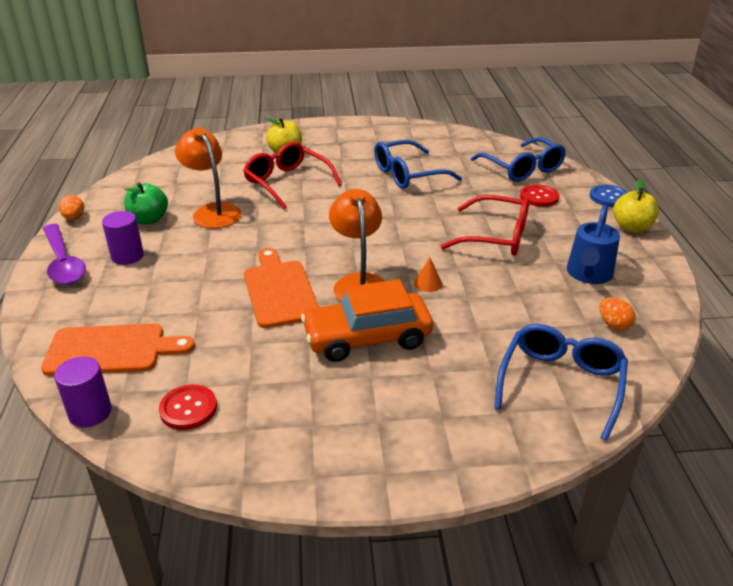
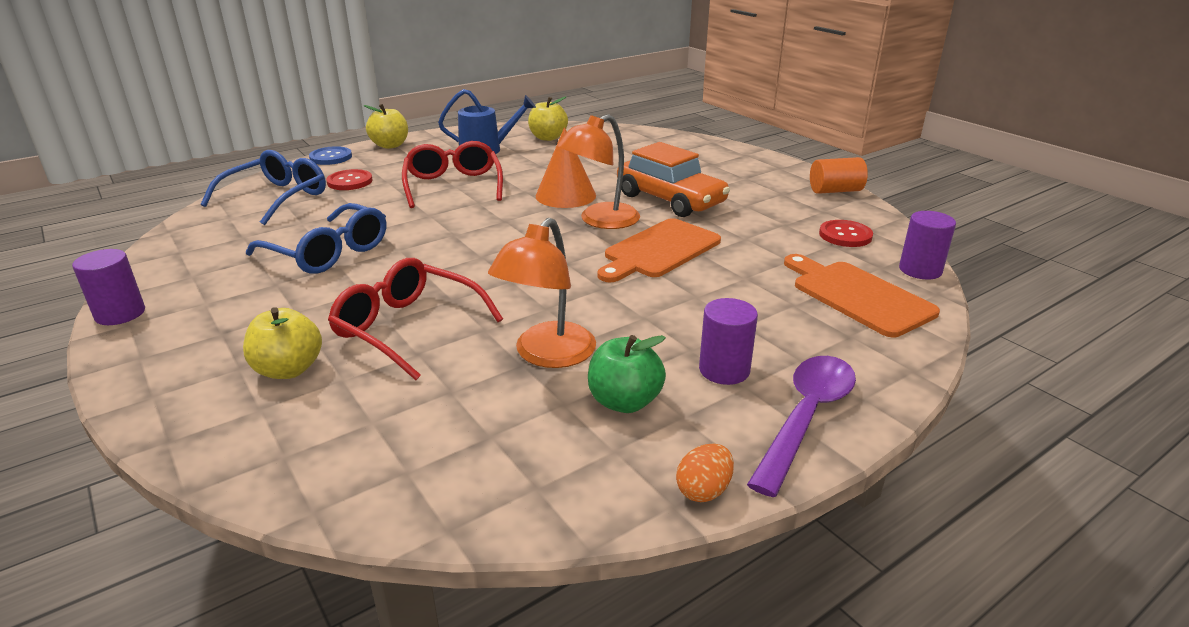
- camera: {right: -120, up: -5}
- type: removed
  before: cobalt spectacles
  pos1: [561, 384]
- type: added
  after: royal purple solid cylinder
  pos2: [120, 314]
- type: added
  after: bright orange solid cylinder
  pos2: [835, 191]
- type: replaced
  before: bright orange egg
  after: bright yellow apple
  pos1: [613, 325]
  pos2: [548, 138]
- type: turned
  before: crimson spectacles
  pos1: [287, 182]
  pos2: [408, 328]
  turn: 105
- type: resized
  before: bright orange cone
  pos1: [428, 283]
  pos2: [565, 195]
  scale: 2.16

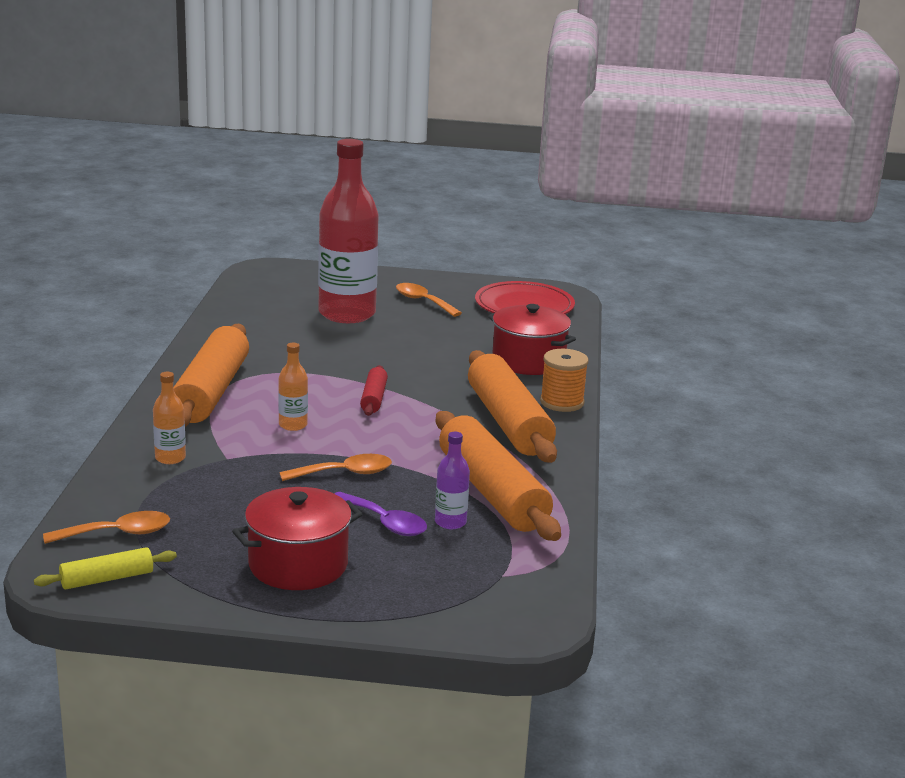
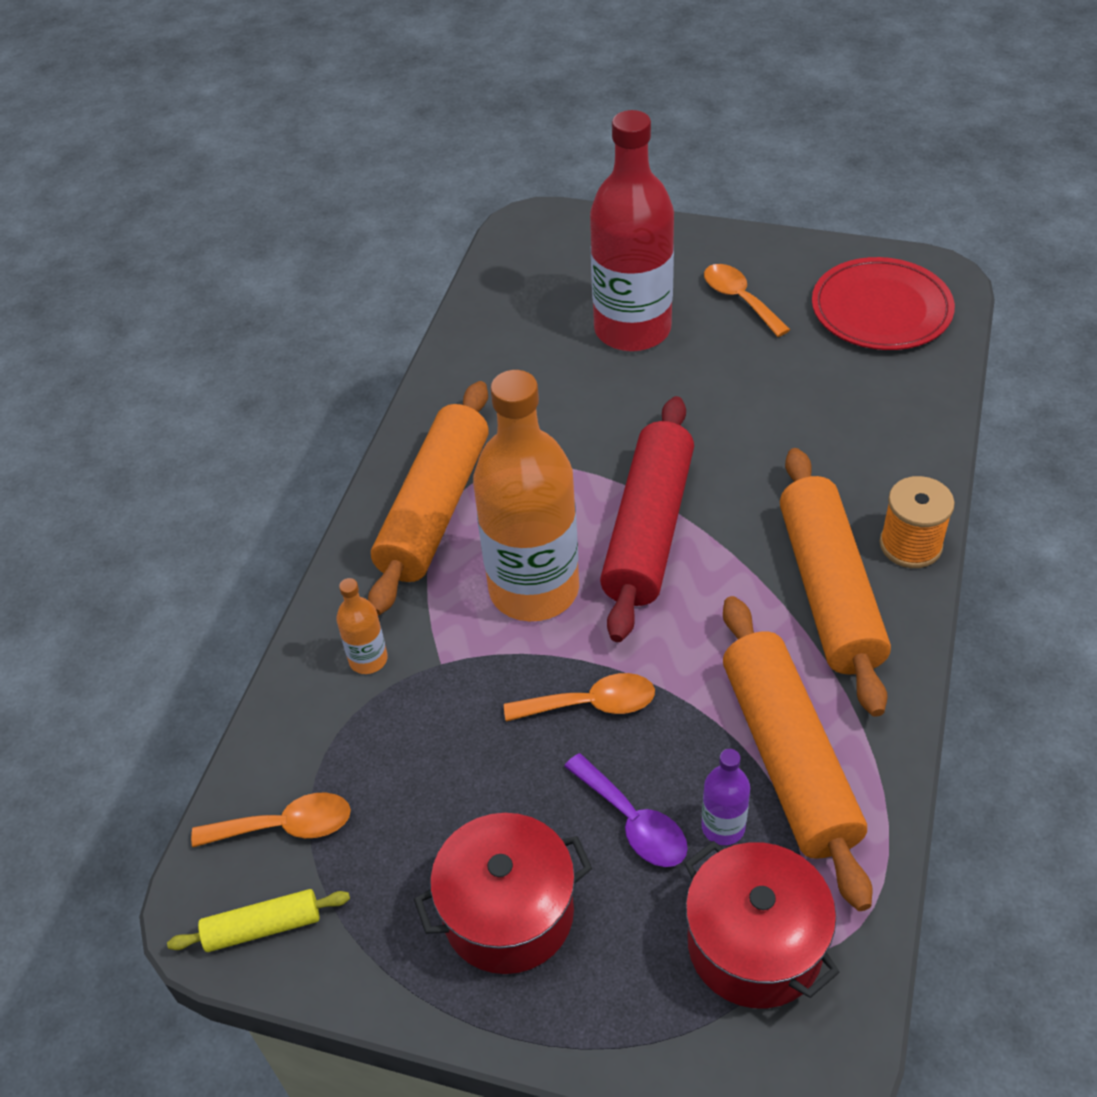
- camera: {right: 15, up: 25}
- type: moved
  before: crimson pot
  pos1: [528, 361]
  pos2: [754, 944]
- type: resized
  before: bright orange flask
  pos1: [293, 425]
  pos2: [534, 589]
  scale: 2.39
- type: resized
  before: crimson rolling pin
  pos1: [373, 398]
  pos2: [648, 529]
  scale: 2.13

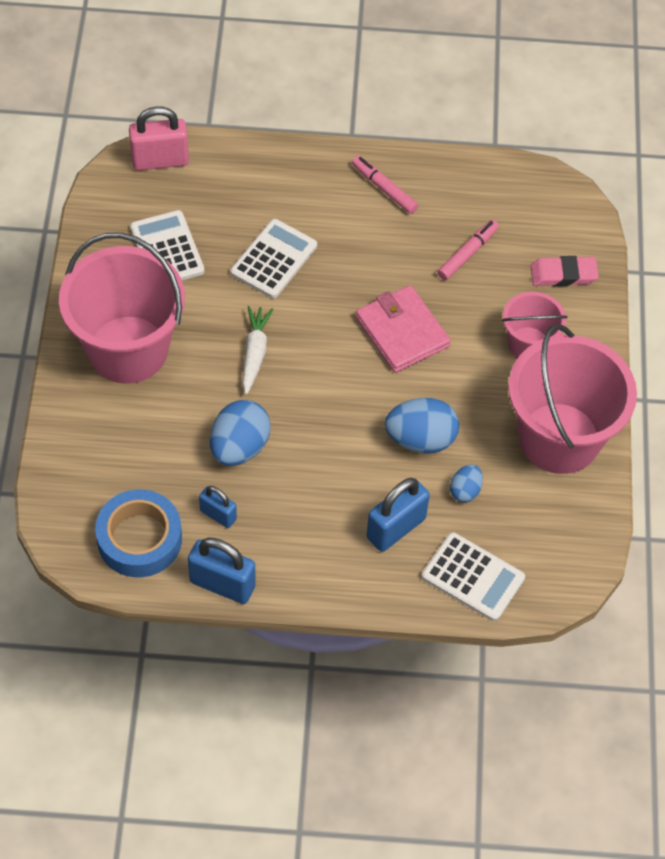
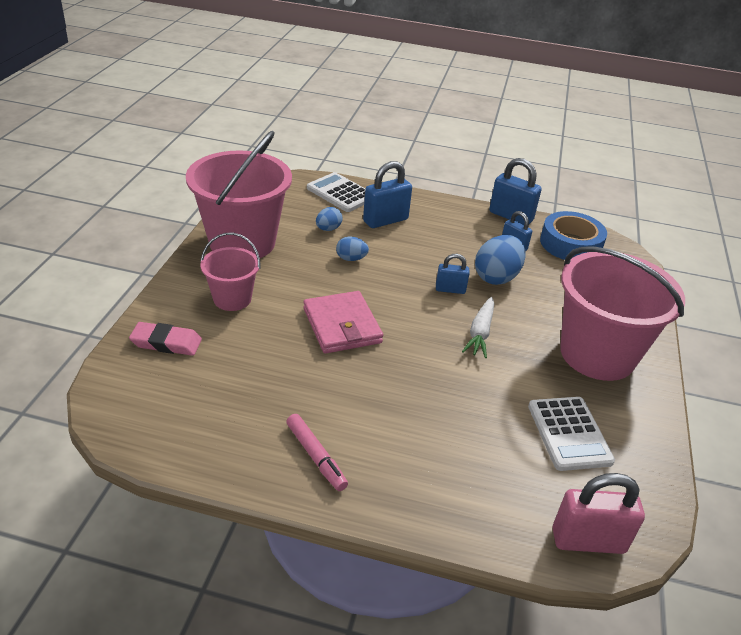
- camera: {right: -170, up: -20}
- type: removed
  before: snow-white pocket calculator
  pos1: [274, 259]
- type: removed
  before: rosy felt pen
  pos1: [467, 253]
- type: added
  after: cobalt lock
  pos2: [450, 289]
- type: resized
  before: cobalt egg
  pos1: [420, 439]
  pos2: [351, 259]
  scale: 0.55

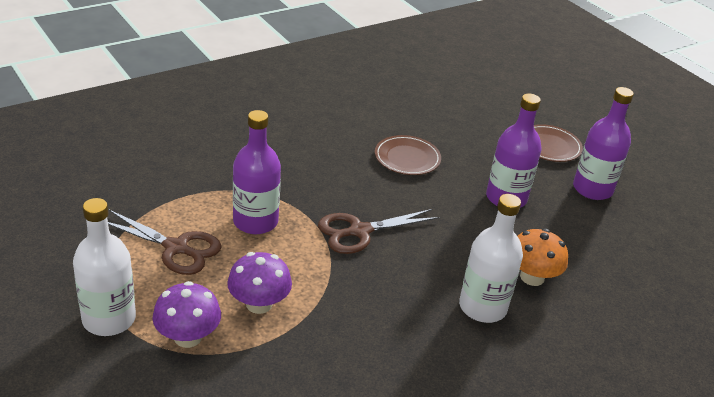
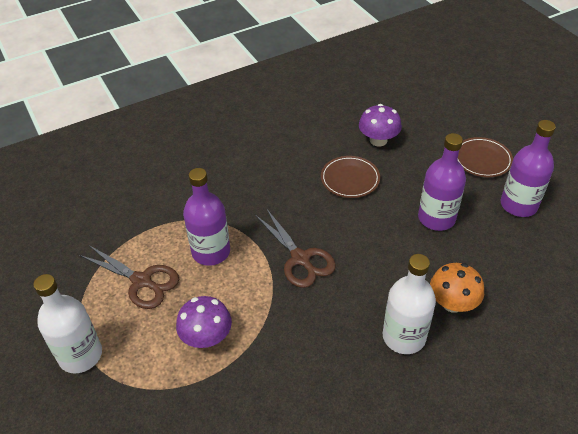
- camera: {right: 10, up: 10}
- type: moved
  before: royal purple fungus
  pos1: [188, 337]
  pos2: [378, 140]
- type: turned
  before: dark brown shears
  pos1: [359, 231]
  pos2: [300, 259]
  turn: -105

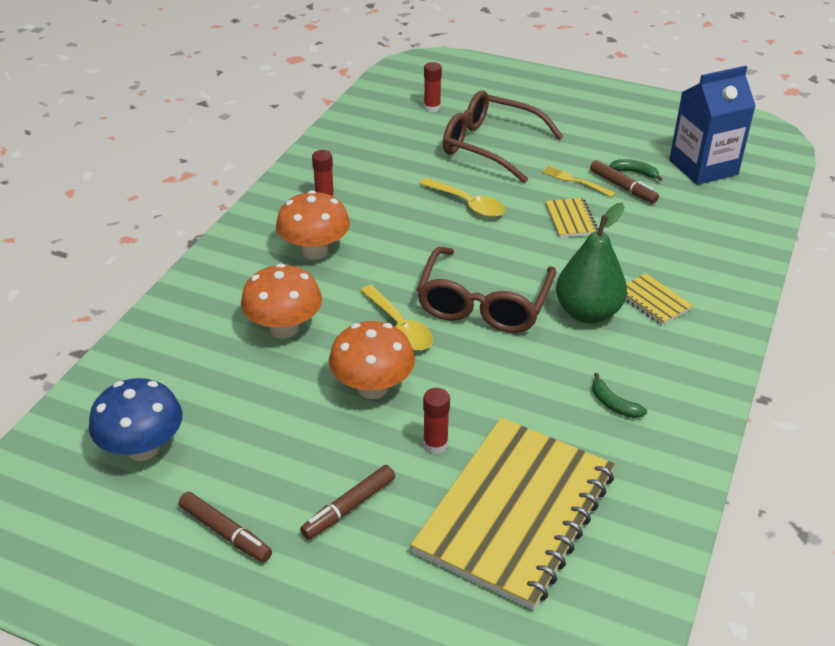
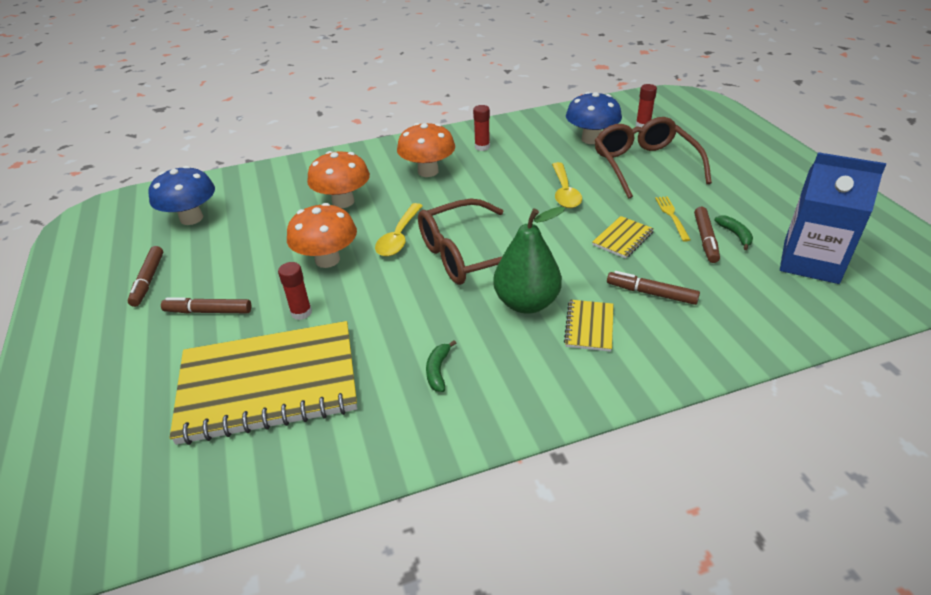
- camera: {right: 50, up: 0}
- type: added
  after: cobalt fungus
  pos2: [591, 139]
- type: added
  after: dark brown felt pen
  pos2: [651, 293]

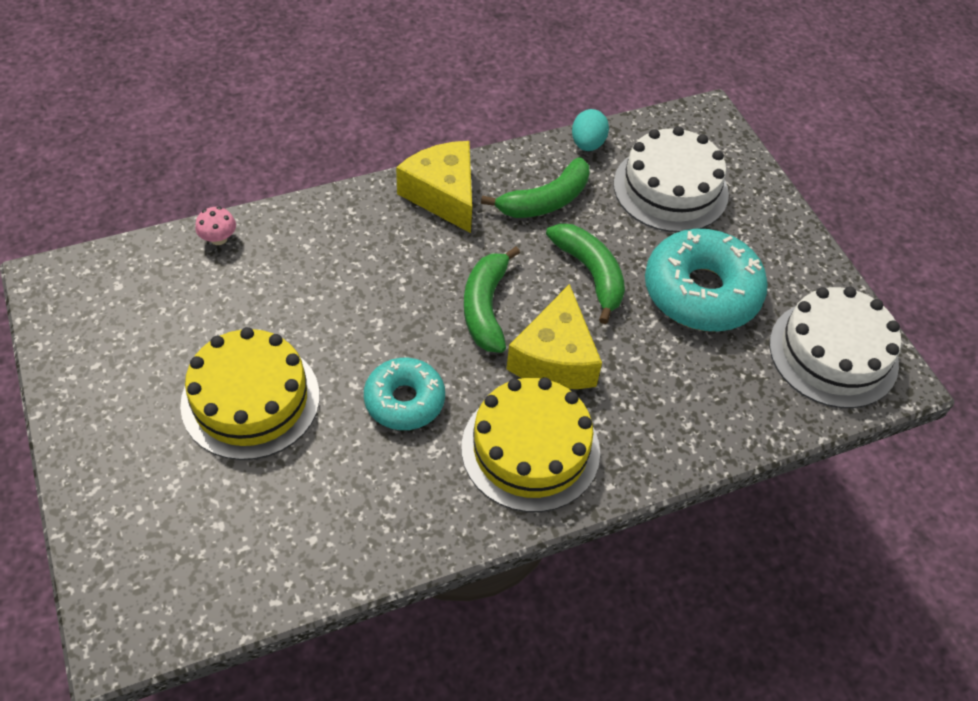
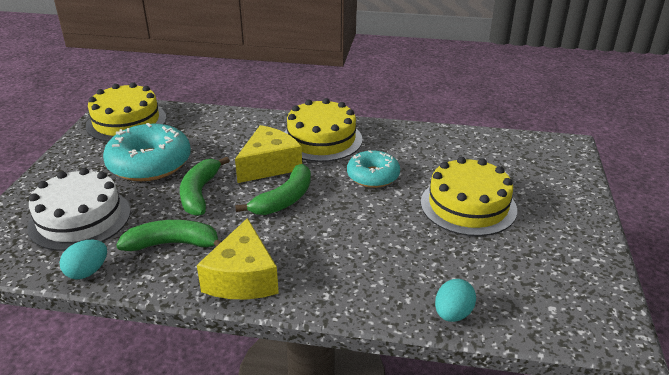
- camera: {right: -145, up: -20}
- type: replaced
  before: rosy fungus
  after: turquoise egg
  pos1: [218, 238]
  pos2: [452, 314]
- type: recoloured
  before: snow-white layer cake
  after: bright yellow layer cake
  pos1: [833, 353]
  pos2: [126, 122]

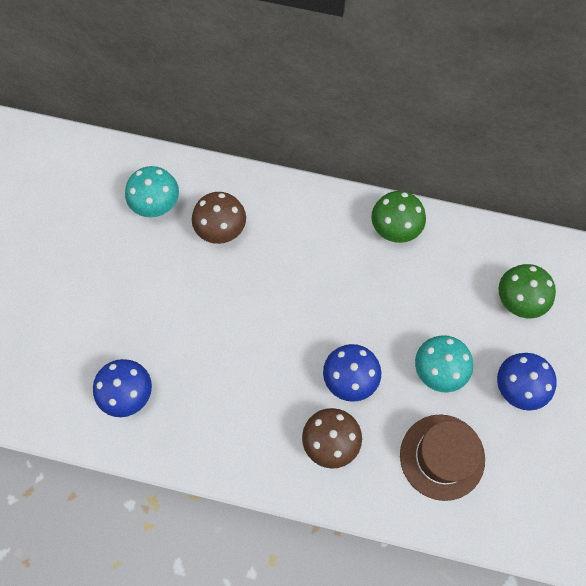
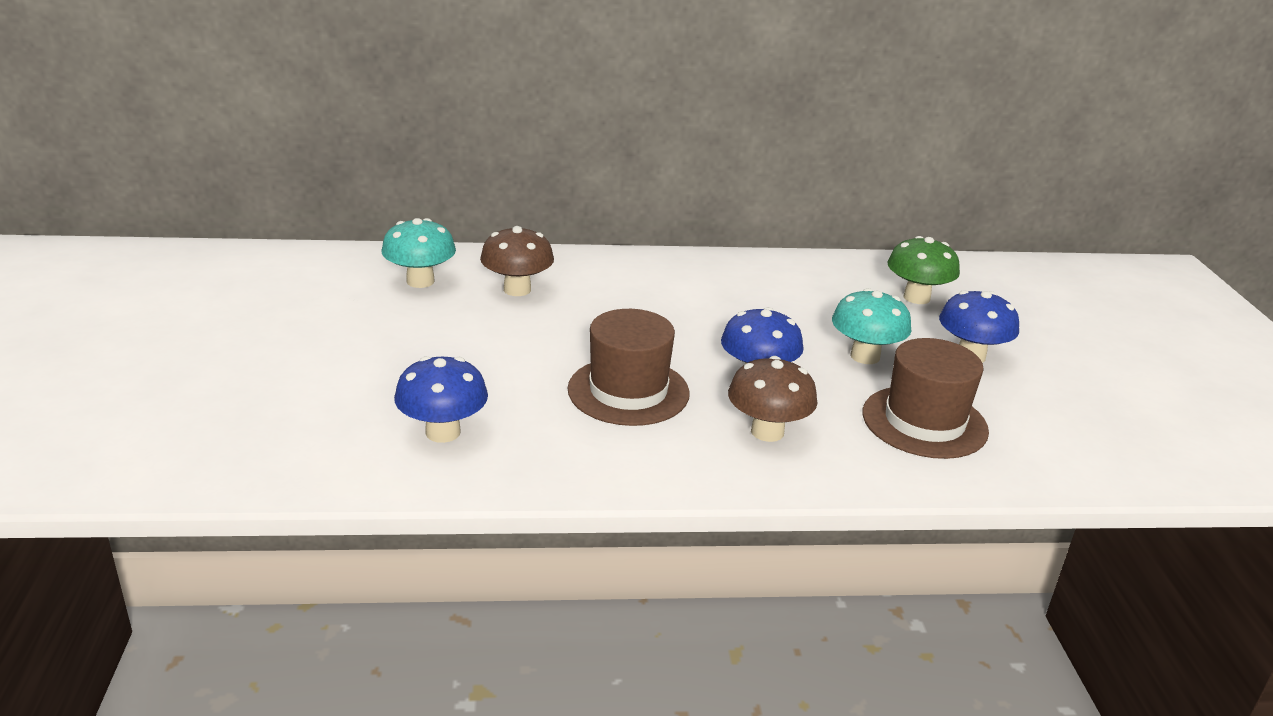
- camera: {right: -20, up: -40}
- type: removed
  before: green fungus
  pos1: [395, 228]
- type: added
  after: dark brown tall hat
  pos2: [628, 391]

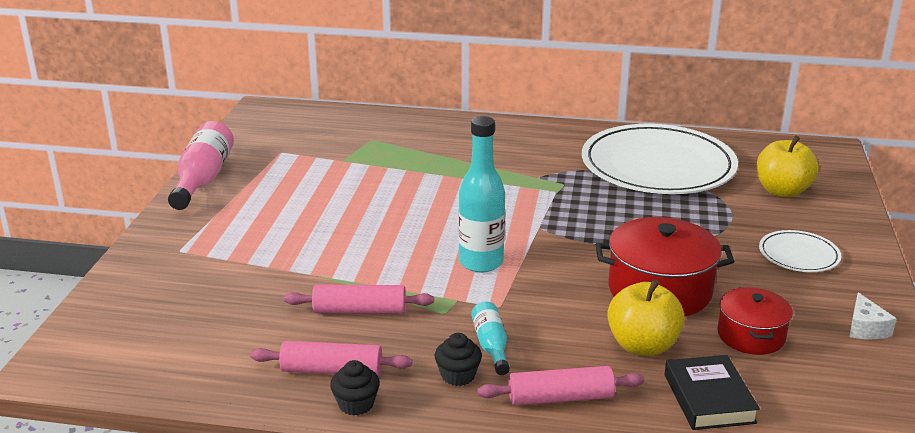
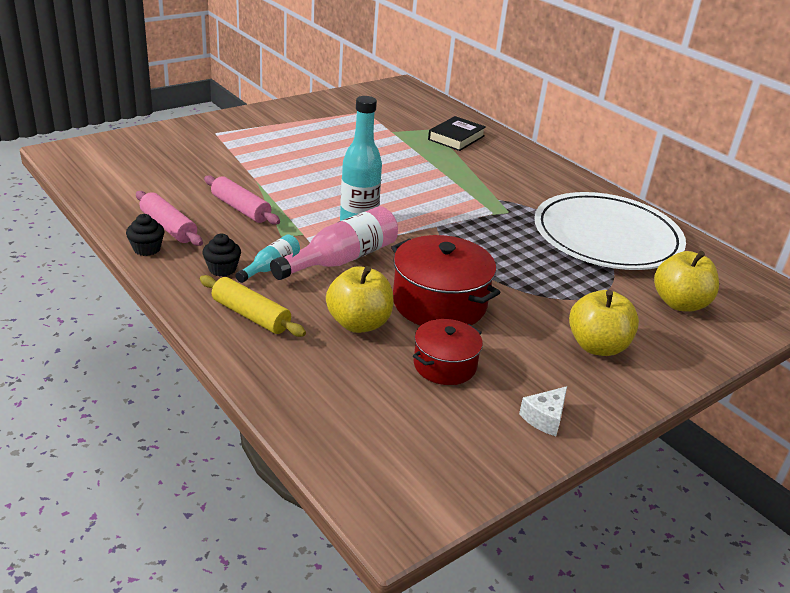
- camera: {right: 40, up: 5}
- type: moved
  before: rosy flask
  pos1: [203, 179]
  pos2: [341, 259]
- type: moved
  before: jet-black hardback
  pos1: [709, 398]
  pos2: [456, 138]
- type: replaced
  before: snow-white dinner plate
  after: bright yellow apple
  pos1: [799, 255]
  pos2: [597, 346]
- type: recoloured
  before: rosy rolling pin
  after: bright yellow rolling pin
  pos1: [560, 398]
  pos2: [251, 315]

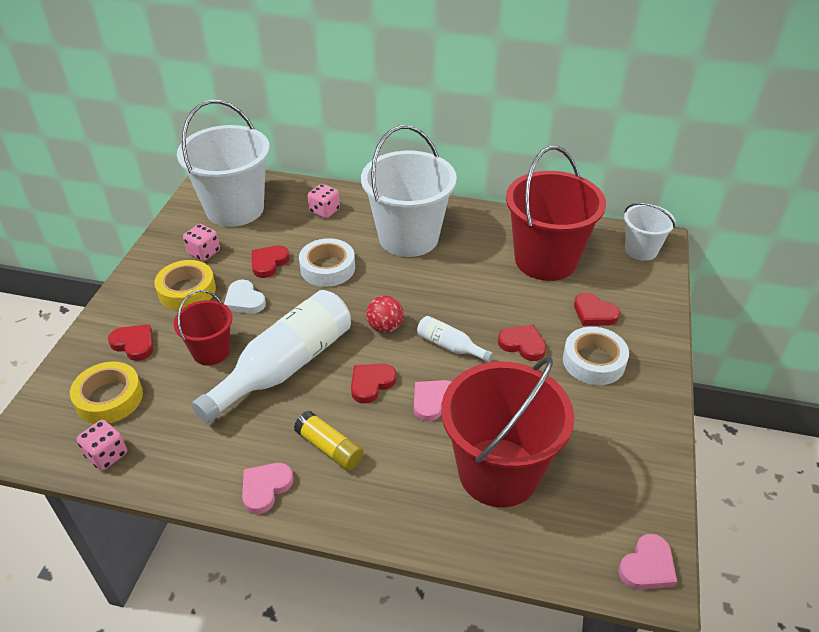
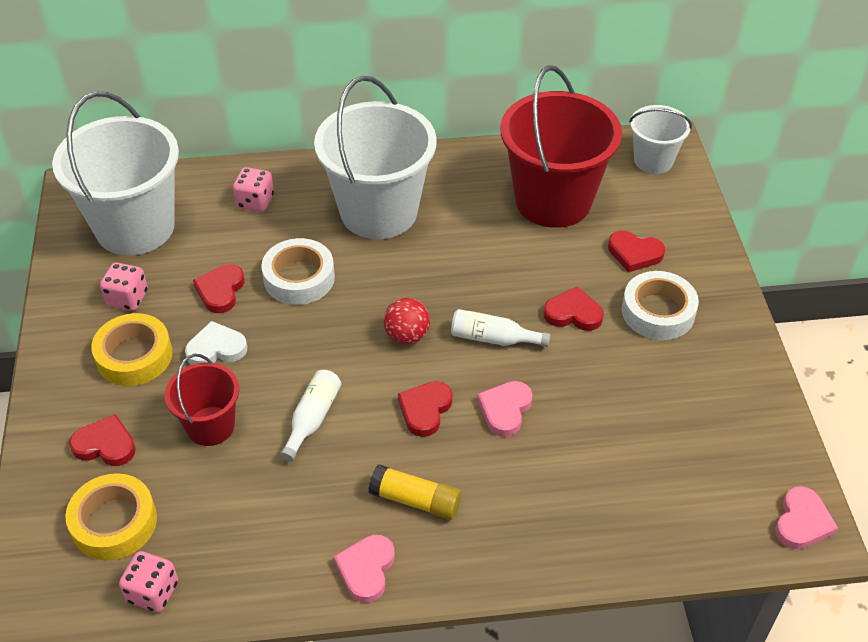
- camera: {right: -20, up: 5}
- type: removed
  before: crimson sand bucket
  pos1: [498, 472]
- type: turned
  before: snow-white heart
  pos1: [244, 300]
  pos2: [216, 348]
  turn: 135
- type: resized
  before: snow-white flask
  pos1: [285, 366]
  pos2: [312, 419]
  scale: 0.46

